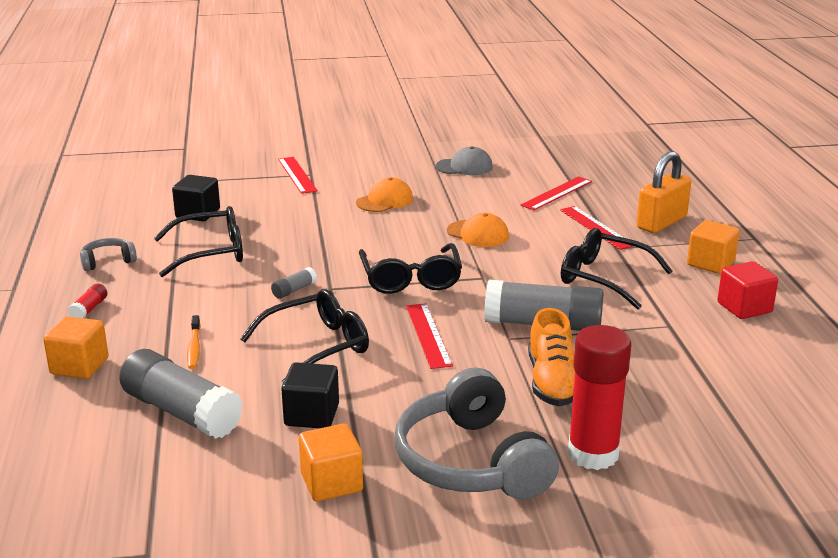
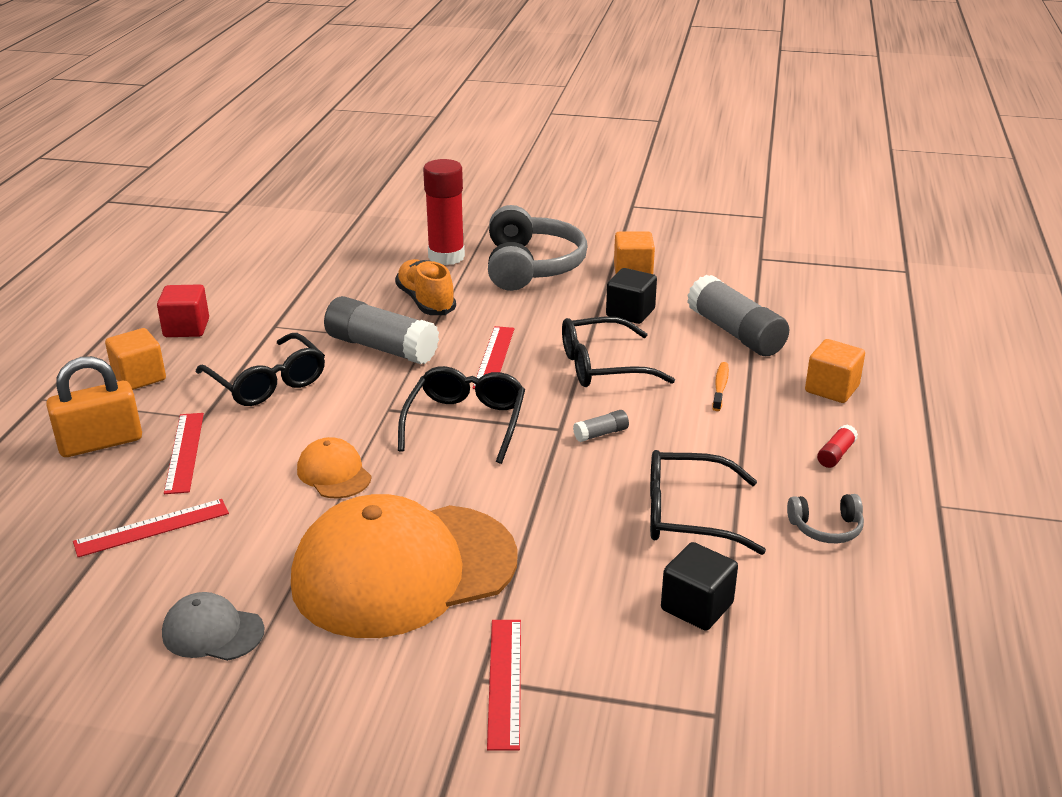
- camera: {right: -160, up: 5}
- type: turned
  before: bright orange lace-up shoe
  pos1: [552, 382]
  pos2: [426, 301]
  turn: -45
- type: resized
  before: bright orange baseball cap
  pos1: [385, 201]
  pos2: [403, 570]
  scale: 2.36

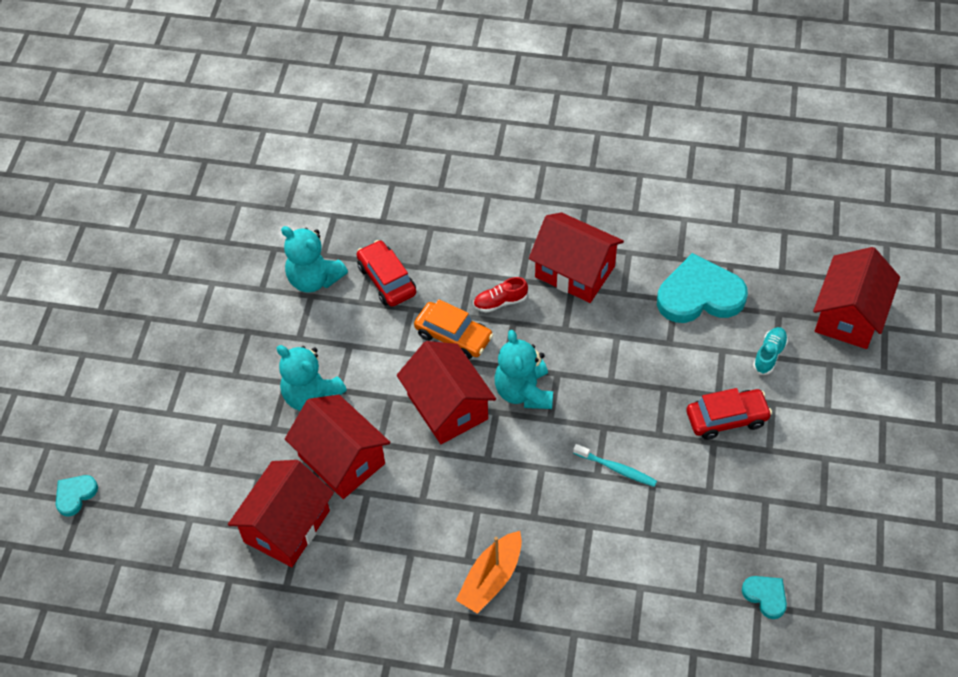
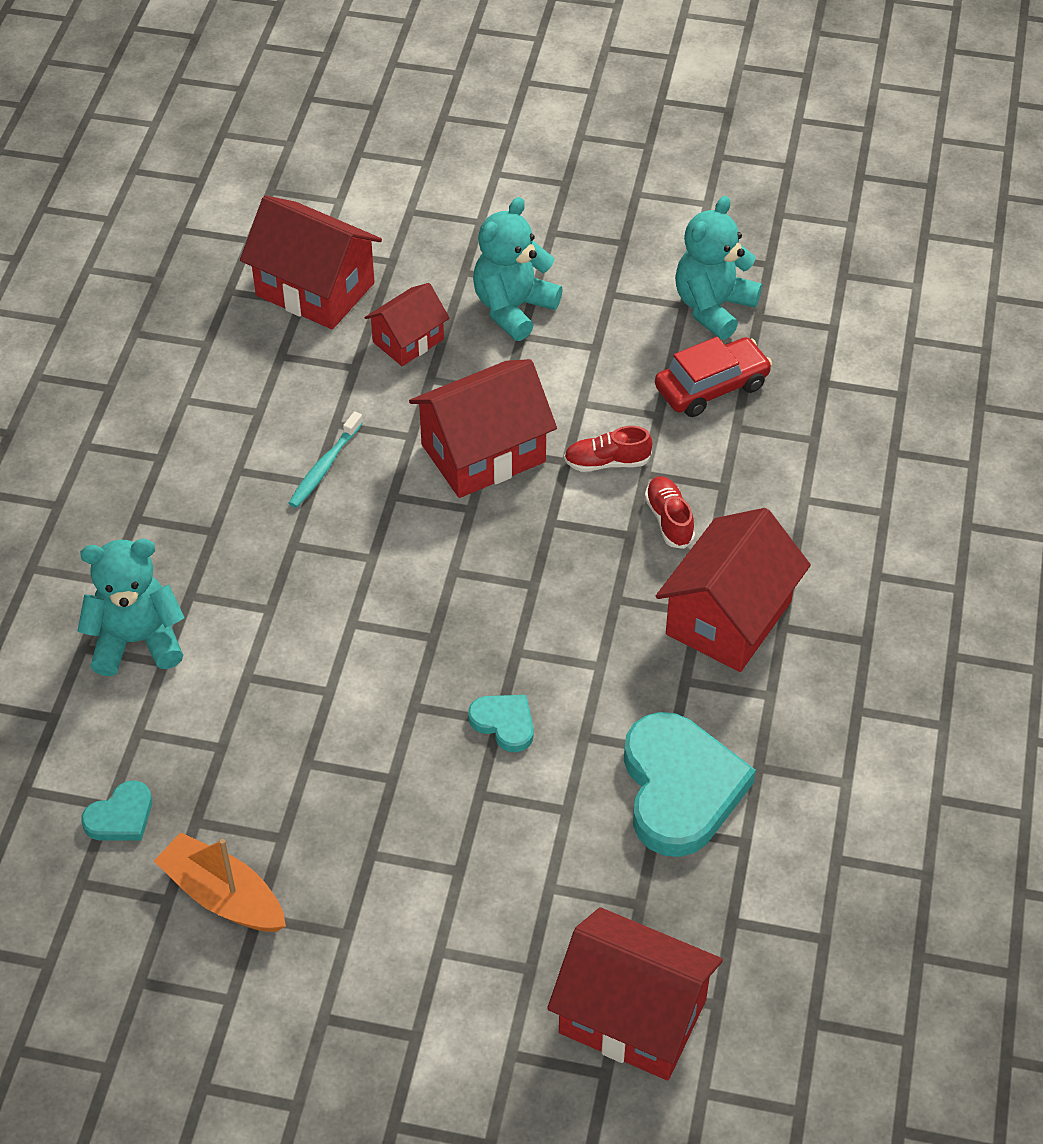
- camera: {right: 90, up: -5}
- type: removed
  before: crimson toy car
  pos1: [727, 418]
- type: removed
  before: turquoise lace-up shoe
  pos1: [769, 355]
- type: moved
  before: turquoise heart
  pos1: [75, 495]
  pos2: [504, 723]
- type: moved
  before: bright orange boat
  pos1: [491, 578]
  pos2: [223, 896]
- type: moved
  before: turquoise teddy
  pos1: [524, 392]
  pos2: [137, 641]
- type: moved
  before: turquoise tooth brush
  pos1: [616, 468]
  pos2: [325, 466]
- type: replaced
  before: bright orange toy car
  after: crimson lace-up shoe
  pos1: [453, 336]
  pos2: [607, 462]
- type: resized
  before: crimson cottage
  pos1: [341, 460]
  pos2: [408, 340]
  scale: 0.59

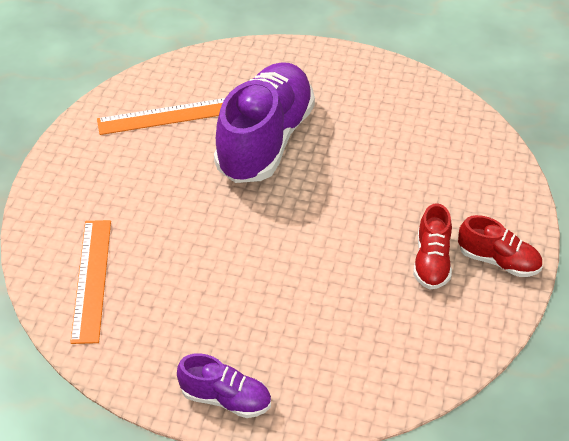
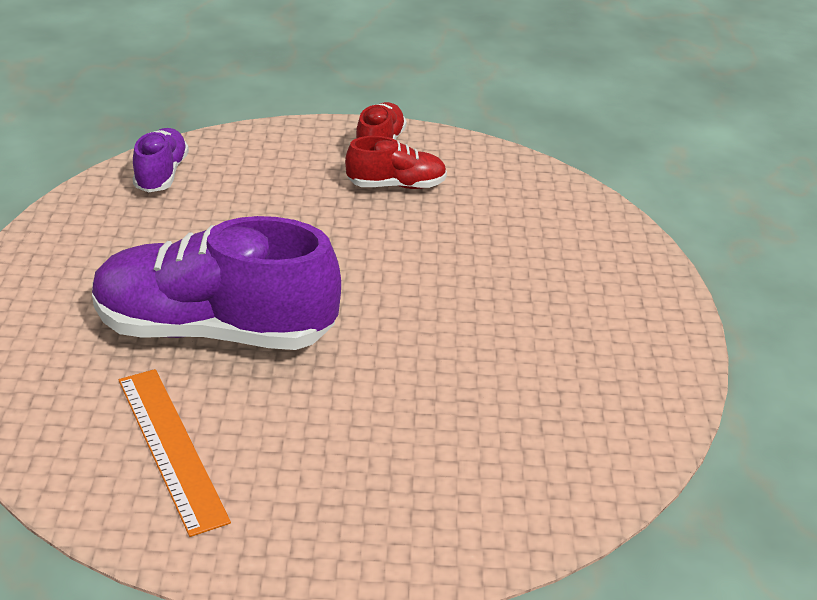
- camera: {right: -105, up: -10}
- type: removed
  before: bright orange ruler
  pos1: [91, 279]
- type: moved
  before: royal purple lace-up shoe
  pos1: [226, 399]
  pos2: [161, 174]

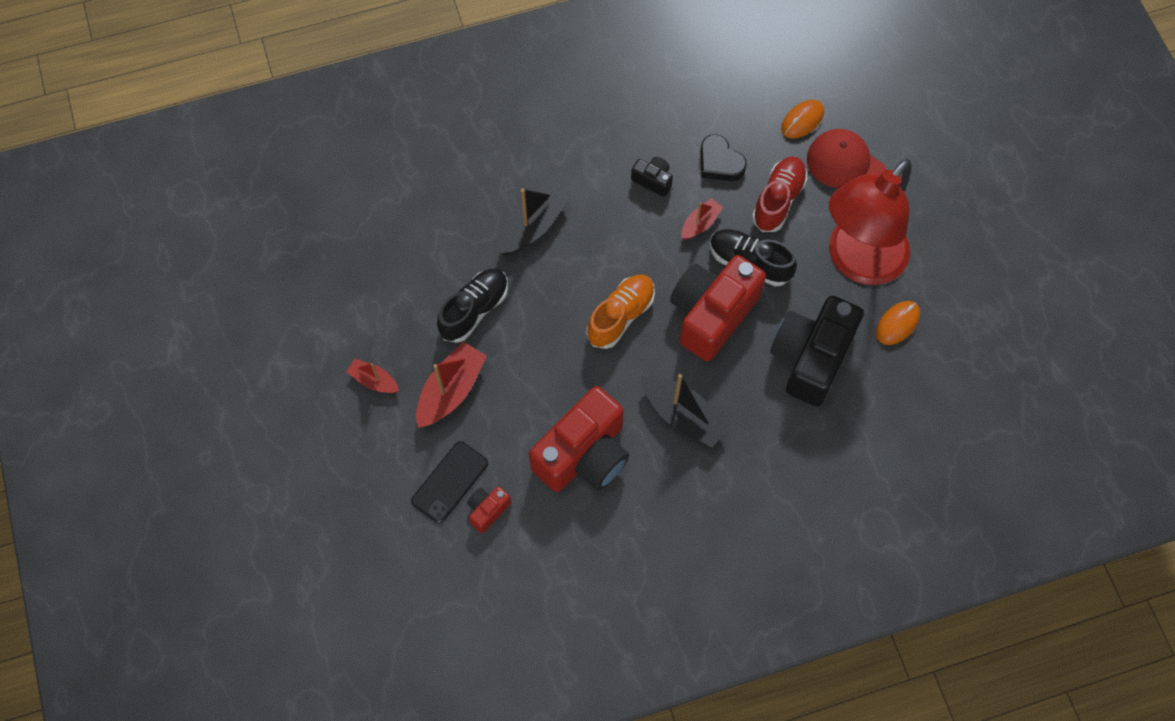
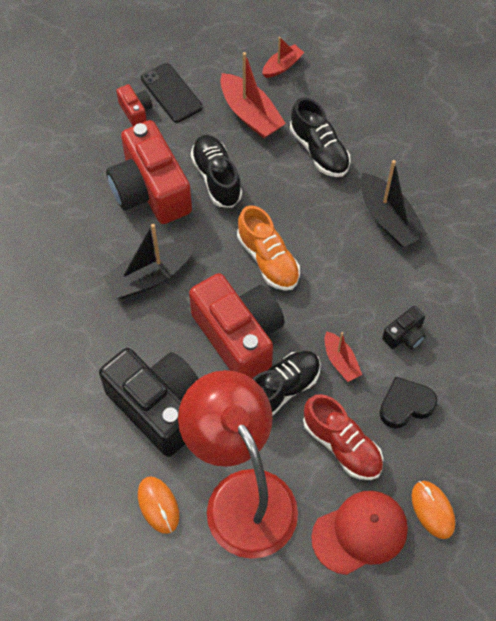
- camera: {right: 110, up: -5}
- type: added
  after: jet-black lace-up shoe
  pos2: [216, 178]

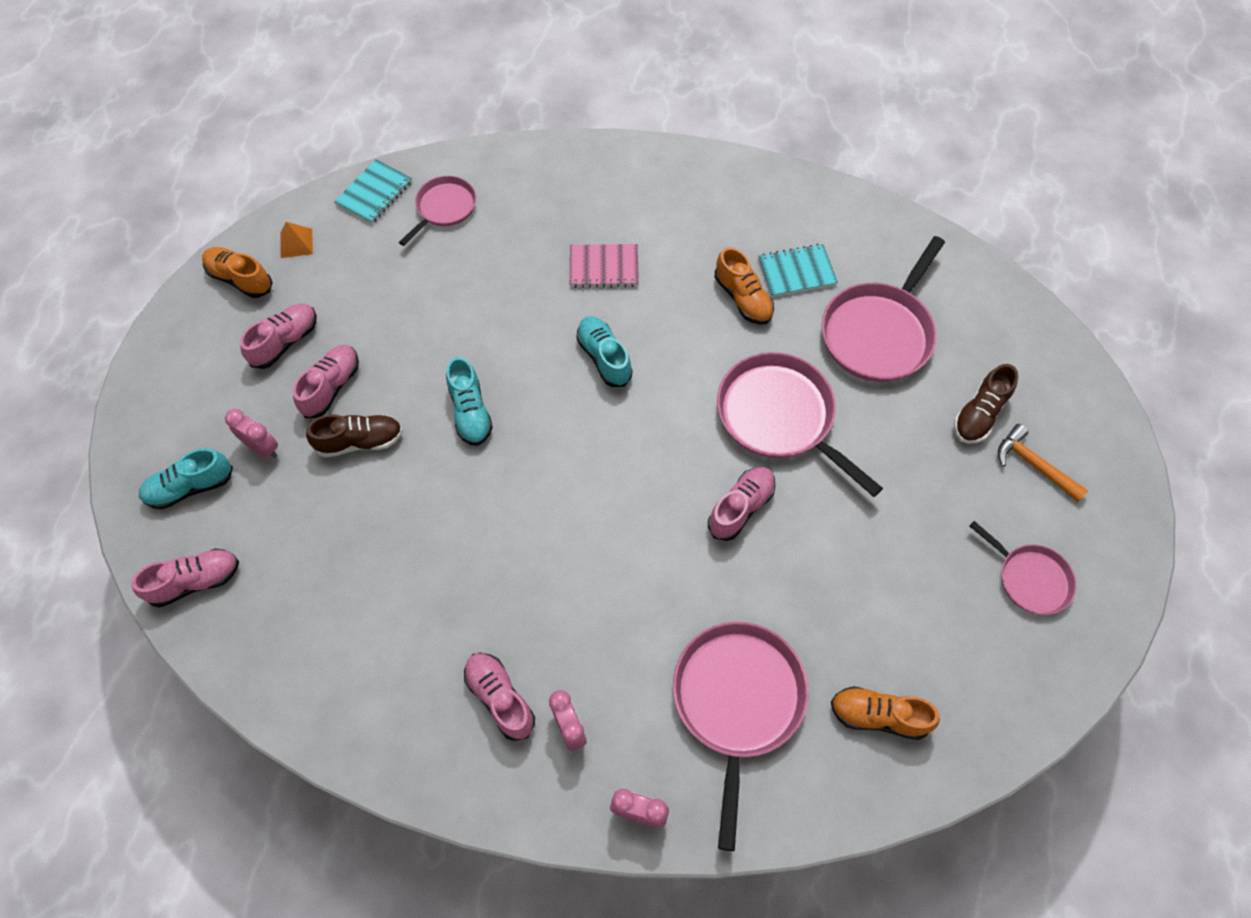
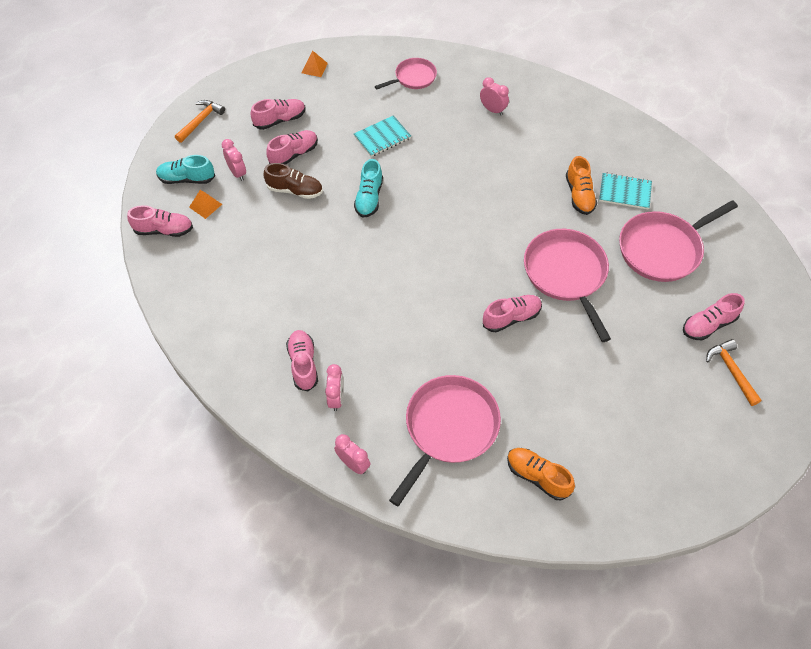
- camera: {right: 25, up: -5}
- type: removed
  before: bright orange lace-up shoe
  pos1: [240, 279]
- type: removed
  before: rosy exercise book
  pos1: [604, 267]
- type: removed
  before: turquoise lace-up shoe
  pos1: [604, 357]
- type: removed
  before: rosy pan
  pos1: [1030, 579]
- type: added
  after: bright orange hammer
  pos2: [201, 121]
- type: added
  after: bright orange pyramid
  pos2: [205, 205]
- type: added
  after: rosy bedside clock
  pos2: [492, 110]
- type: moved
  before: turquoise exercise book
  pos1: [374, 193]
  pos2: [382, 137]
- type: recoloured
  before: dark brown lace-up shoe
  after: rosy lace-up shoe
  pos1: [979, 414]
  pos2: [708, 325]

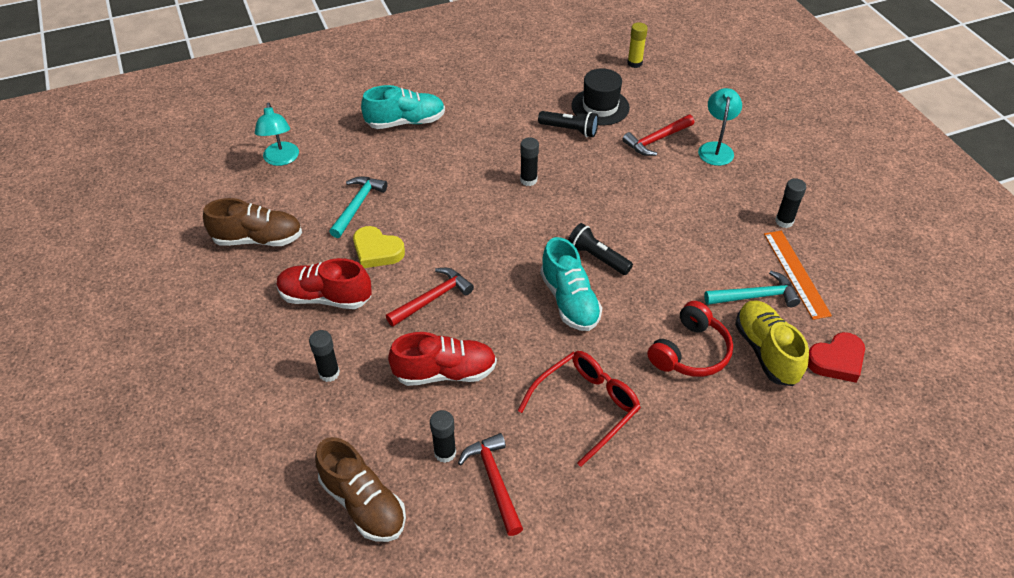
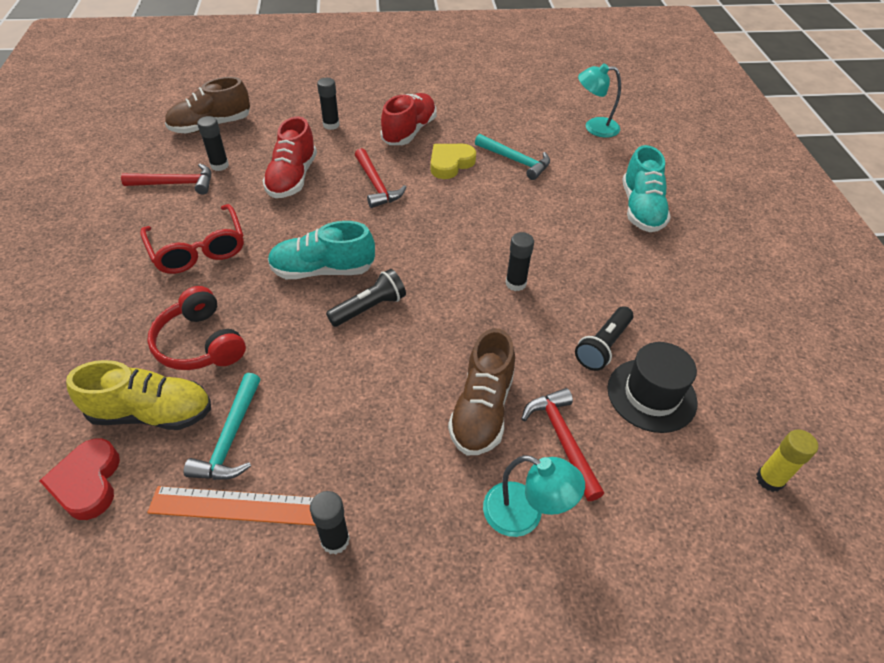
- camera: {right: 105, up: 0}
- type: moved
  before: dark brown lace-up shoe
  pos1: [258, 239]
  pos2: [482, 409]

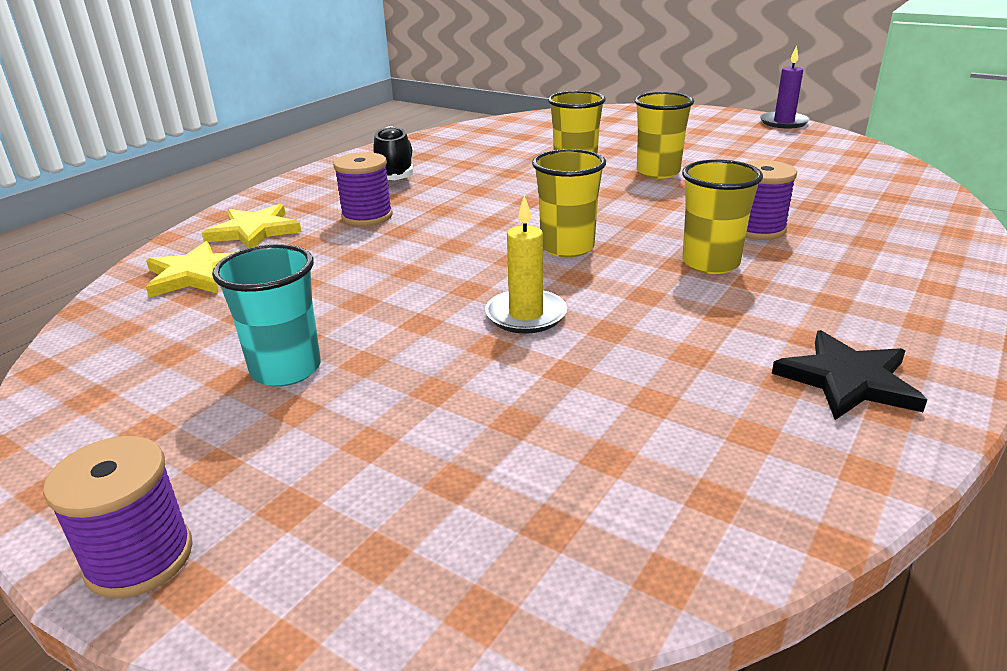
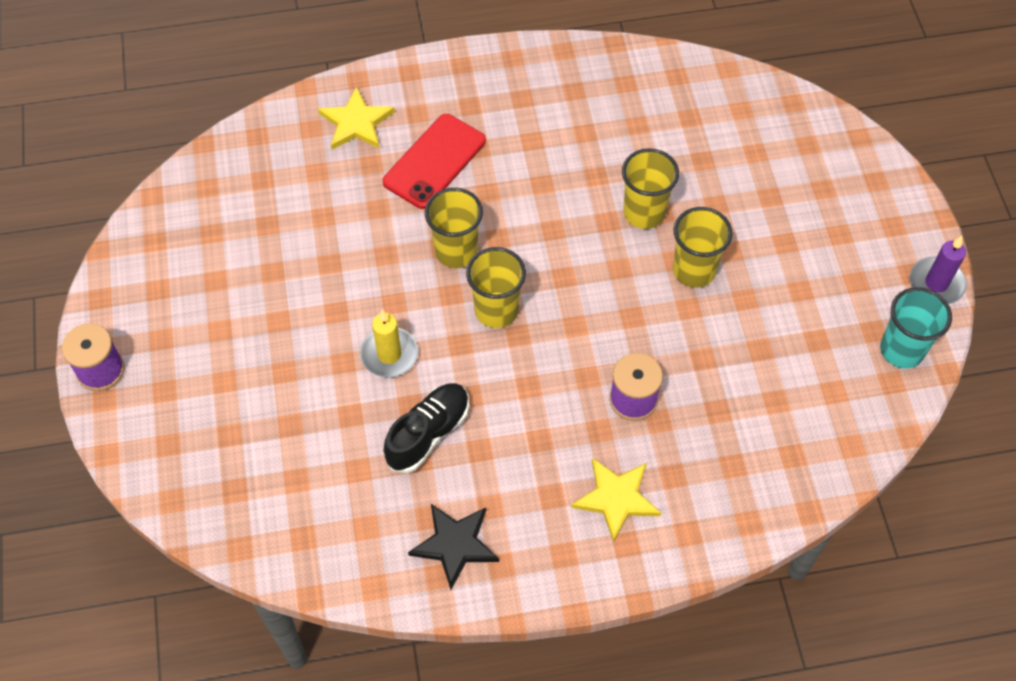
- camera: {right: 45, up: 30}
- type: moved
  before: bright yellow five-pointed star
  pos1: [196, 274]
  pos2: [616, 498]
- type: moved
  before: turquoise tumbler
  pos1: [286, 369]
  pos2: [901, 350]
- type: moved
  before: jet-black lace-up shoe
  pos1: [395, 173]
  pos2: [428, 433]
- type: moved
  before: bright yellow tumbler
  pos1: [710, 263]
  pos2: [456, 251]
- type: replaced
  before: royal purple reel of thread
  after: crimson smartphone
  pos1: [367, 216]
  pos2: [434, 161]

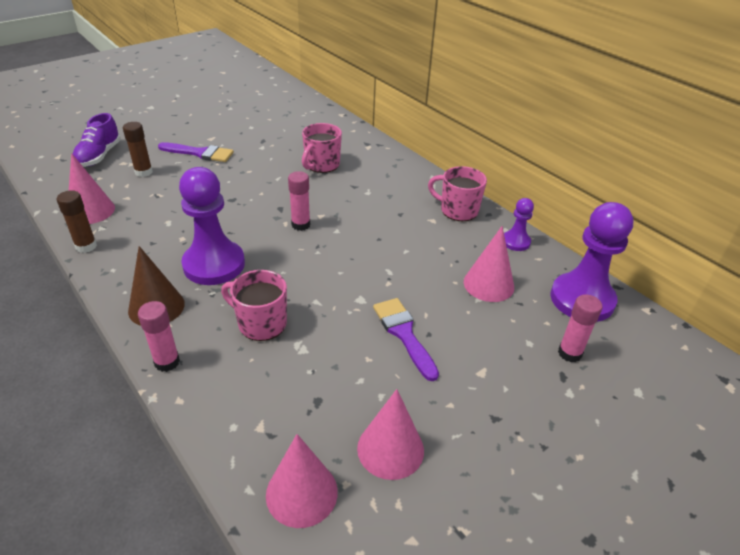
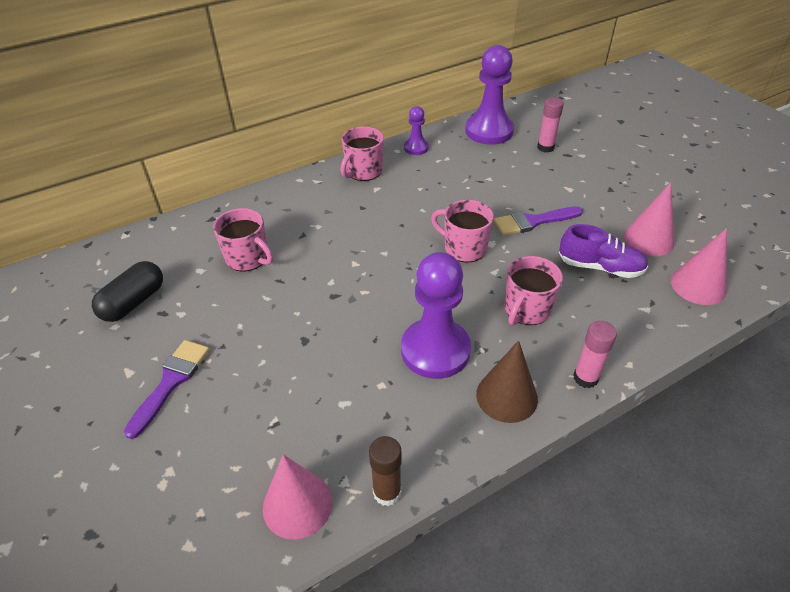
- camera: {right: -80, up: 5}
- type: removed
  before: dark brown glue
  pos1: [143, 172]
- type: removed
  before: rosy glue
  pos1: [300, 225]
- type: removed
  before: rosy cone
  pos1: [488, 284]
- type: added
  after: jet-black pill shape
  pos2: [133, 302]
- type: added
  after: rosy mug
  pos2: [464, 248]
- type: moved
  before: royal purple lace-up shoe
  pos1: [99, 156]
  pos2: [600, 267]

